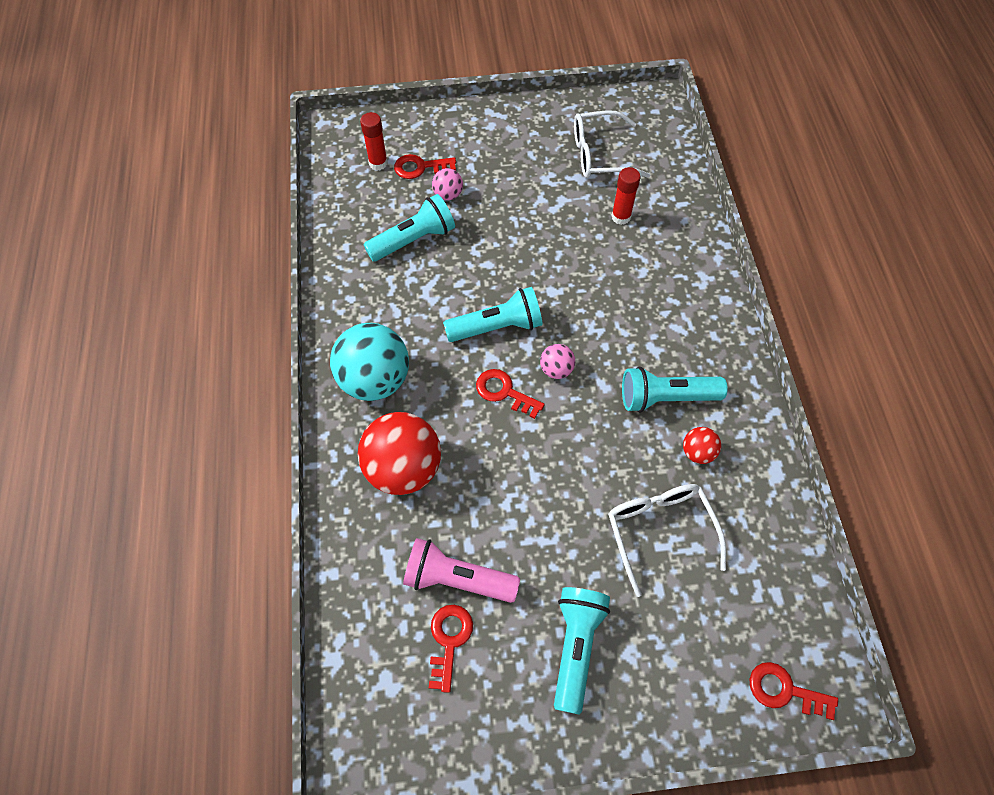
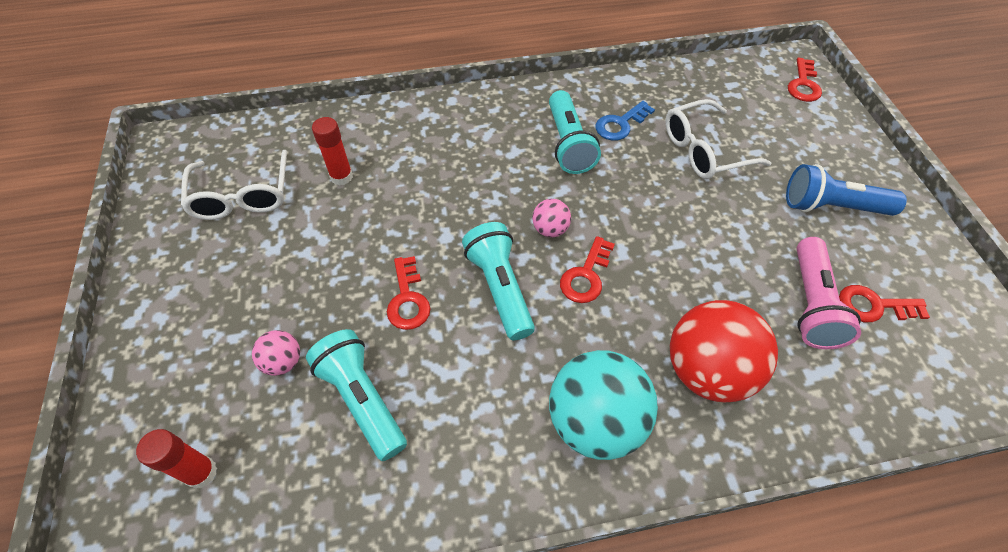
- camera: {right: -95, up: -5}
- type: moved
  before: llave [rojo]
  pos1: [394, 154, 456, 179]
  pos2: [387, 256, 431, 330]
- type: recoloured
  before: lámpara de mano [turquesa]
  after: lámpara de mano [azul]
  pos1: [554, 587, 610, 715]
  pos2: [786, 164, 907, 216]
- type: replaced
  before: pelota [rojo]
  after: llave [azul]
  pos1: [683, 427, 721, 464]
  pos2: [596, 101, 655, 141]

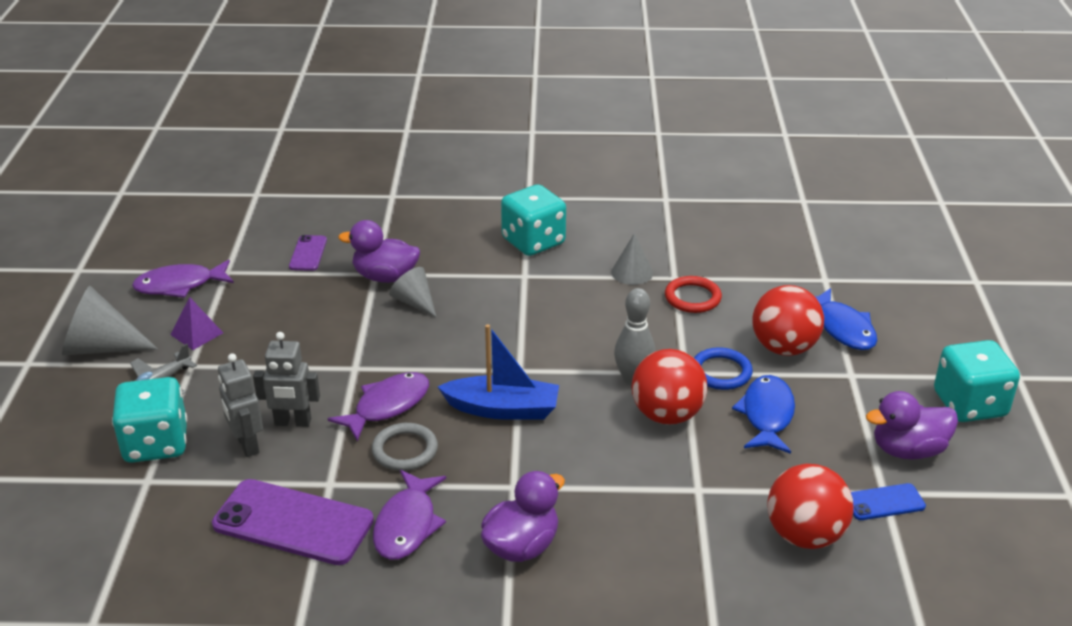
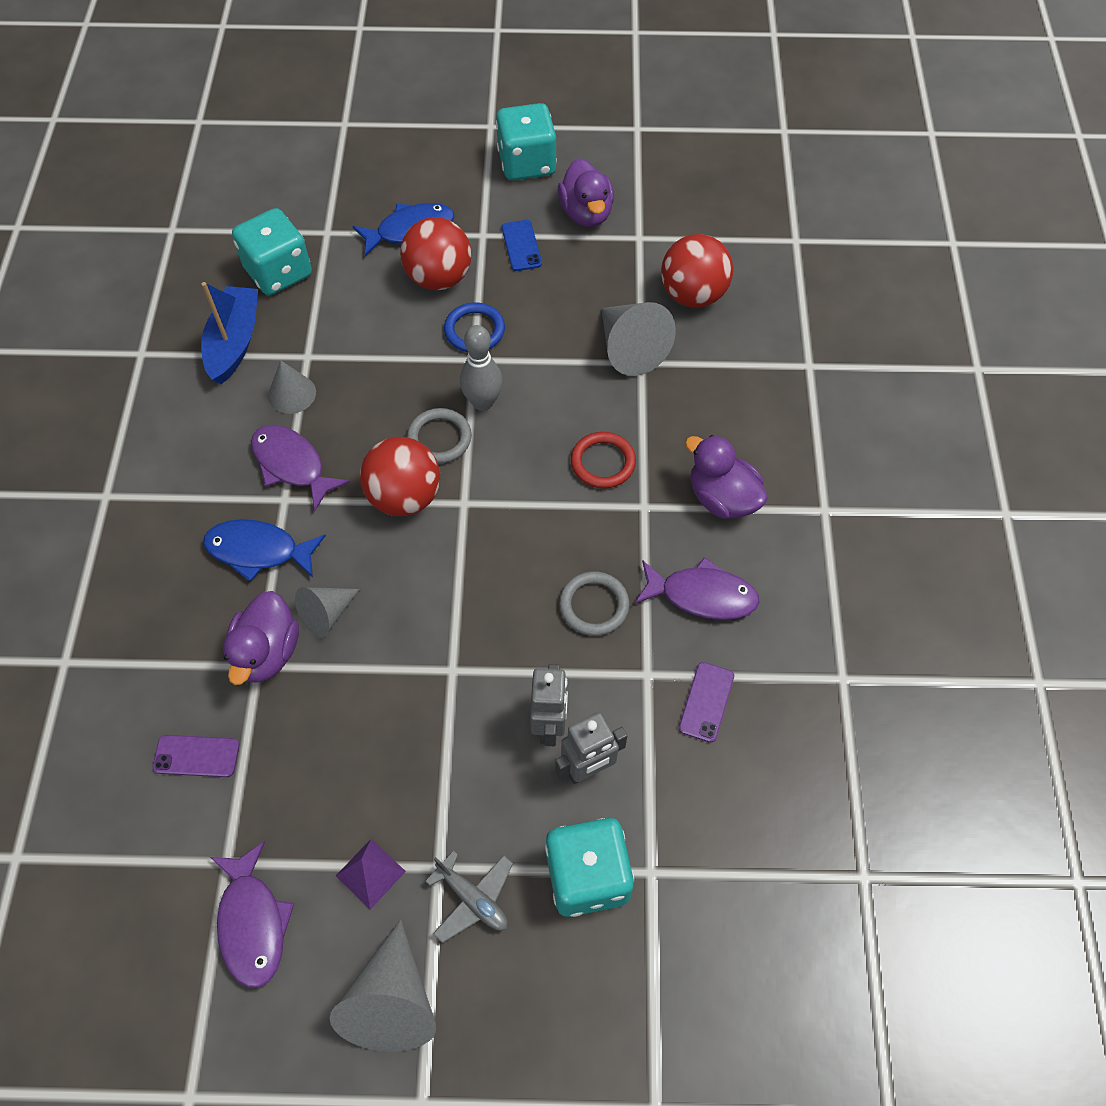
- camera: {right: -90, up: 25}
- type: resized
  before: móvil [morado]
  pos1: [212, 479, 374, 565]
  pos2: [679, 662, 734, 743]
  scale: 0.51
- type: moved
  before: pez [morado]
  pos1: [328, 372, 429, 441]
  pos2: [251, 425, 350, 511]
- type: moved
  before: barco [azul]
  pos1: [438, 324, 559, 420]
  pos2: [201, 282, 258, 384]
- type: moved
  before: dado [turquesa]
  pos1: [501, 184, 566, 256]
  pos2: [232, 208, 312, 295]
- type: moved
  before: pelota [rojo]
  pos1: [631, 349, 707, 425]
  pos2: [360, 437, 440, 516]
- type: moved
  before: anillo [rojo]
  pos1: [665, 276, 722, 313]
  pos2: [571, 432, 636, 489]
- type: moved
  before: pez [azul]
  pos1: [732, 375, 795, 454]
  pos2: [203, 519, 326, 581]
- type: moved
  before: móvil [azul]
  pos1: [851, 483, 926, 520]
  pos2: [502, 220, 542, 271]
- type: added
  after: anillo [gris]
  pos2: [407, 408, 472, 464]
- type: added
  after: cono [gris]
  pos2: [601, 302, 676, 376]

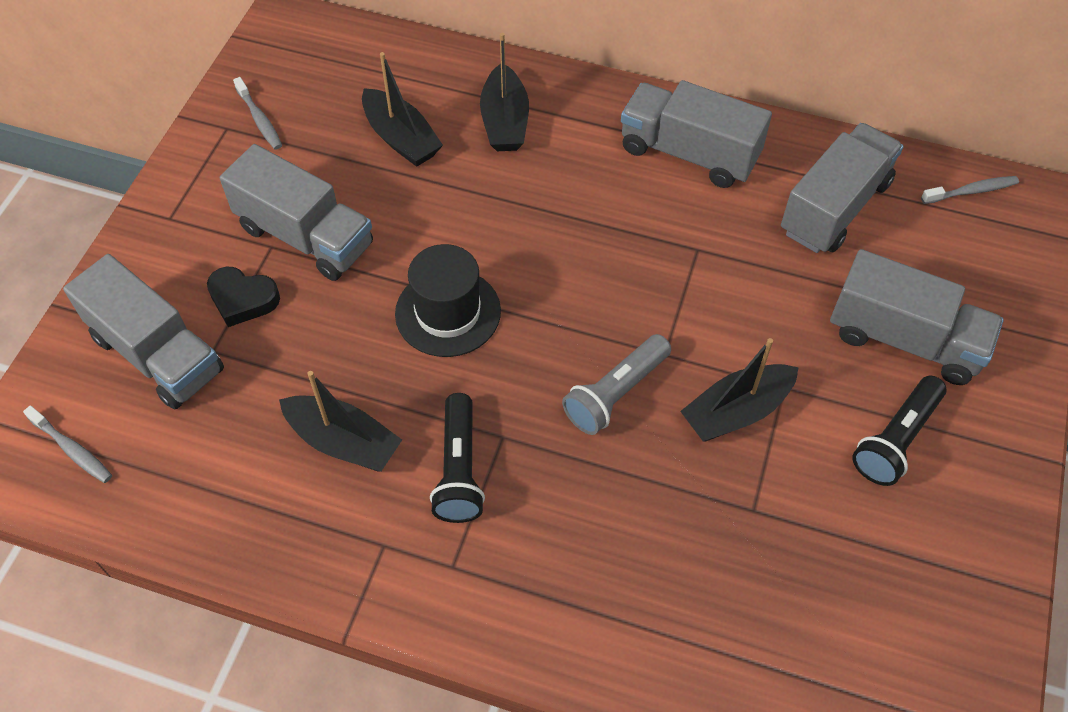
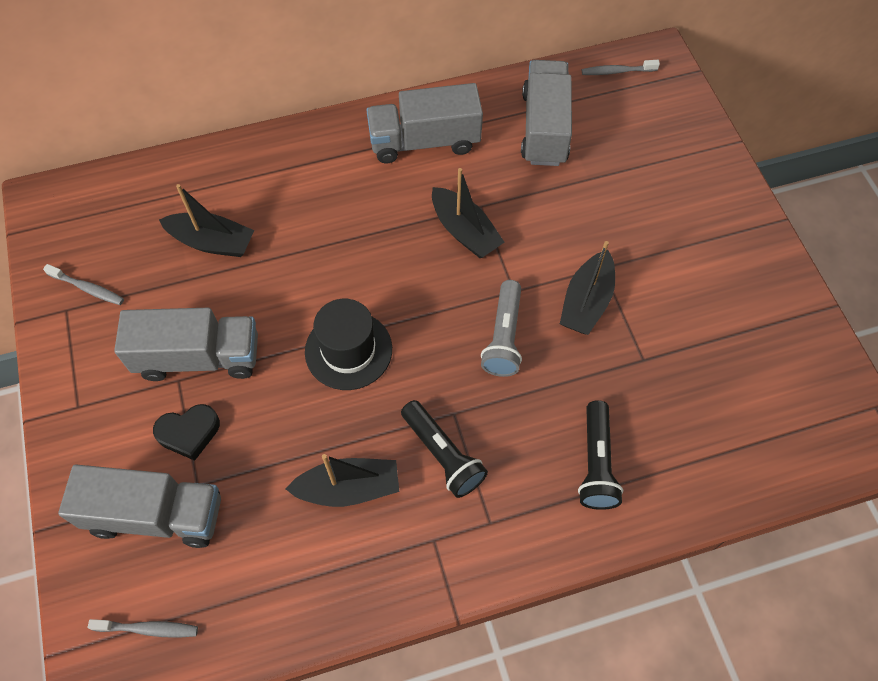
- camera: {right: -35, up: 5}
- type: moved
  before: barco [negro]
  pos1: [480, 33, 529, 151]
  pos2: [432, 168, 505, 258]
- type: removed
  before: camión [gris]
  pos1: [830, 249, 1004, 385]
- type: moved
  before: lámpara de mano [negro]
  pos1: [852, 376, 946, 486]
  pos2: [578, 400, 623, 510]
- type: turned
  before: cepillo de dientes [gris]
  pos1: [921, 176, 1019, 204]
  pos2: [582, 60, 660, 75]
  turn: -135

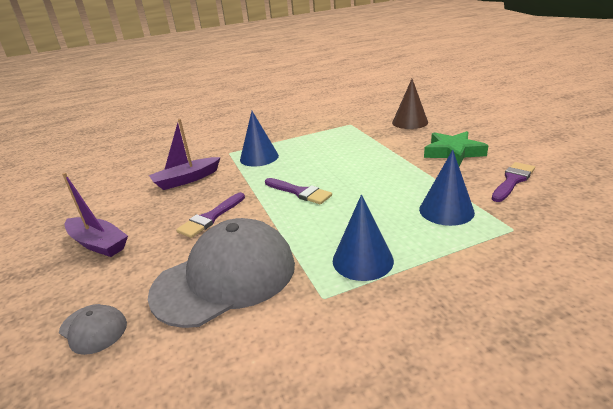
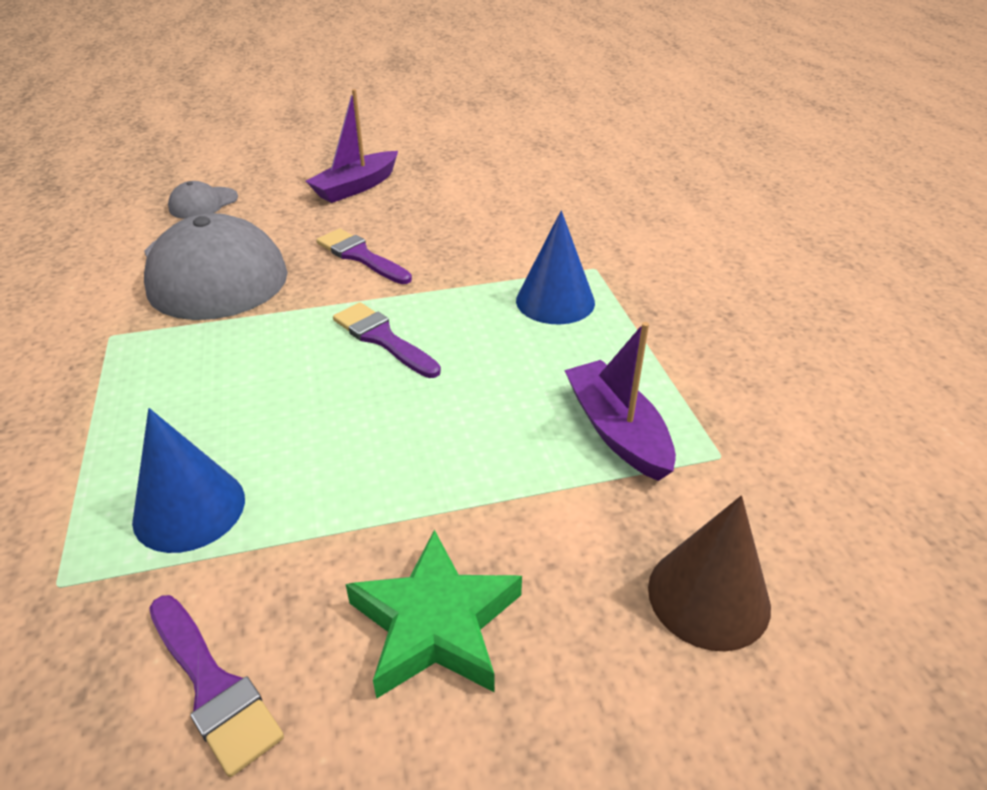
- camera: {right: 95, up: 10}
- type: moved
  before: barco [morado]
  pos1: [149, 119, 221, 190]
  pos2: [564, 322, 676, 481]
- type: turned
  before: pincel [morado]
  pos1: [265, 178, 332, 204]
  pos2: [333, 302, 441, 378]
  turn: 90
- type: removed
  before: cono [azul]
  pos1: [333, 194, 394, 281]

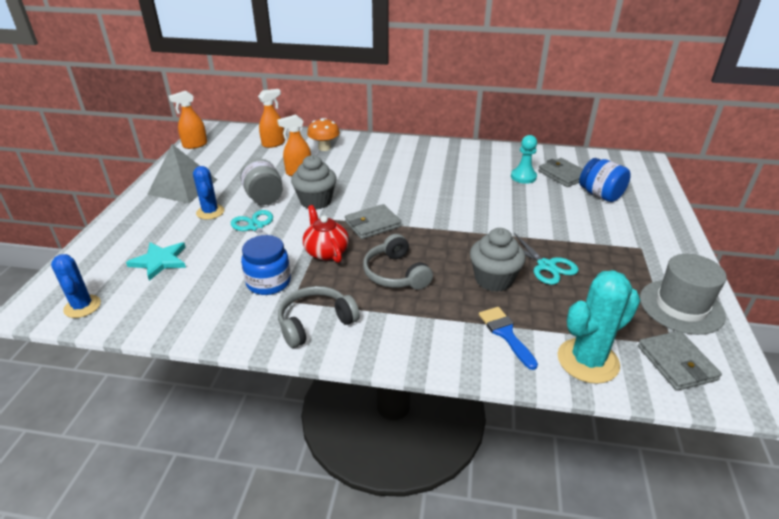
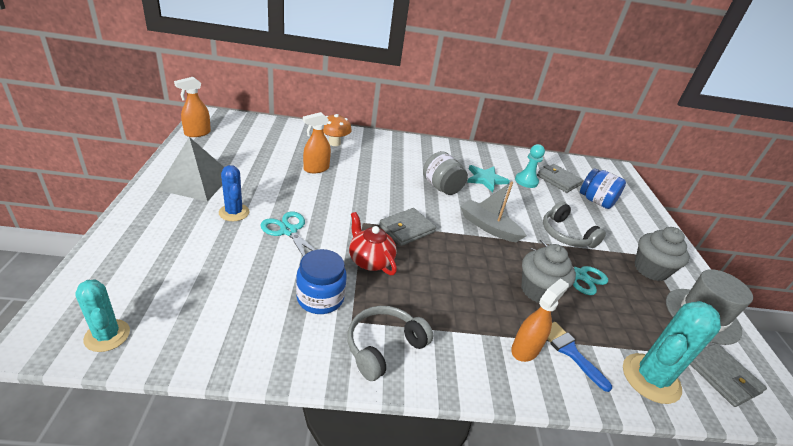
- camera: {right: -15, up: 0}
- type: recoloured
  before: cactus [azul]
  after: cactus [turquesa]
  pos1: [51, 254, 101, 318]
  pos2: [75, 279, 130, 352]
- type: moved
  before: estrella [turquesa]
  pos1: [126, 242, 186, 281]
  pos2: [467, 165, 510, 192]
- type: moved
  before: tarro [gris]
  pos1: [240, 159, 283, 205]
  pos2: [423, 151, 468, 195]
- type: moved
  before: pulverizador [naranja]
  pos1: [258, 89, 285, 148]
  pos2: [511, 278, 569, 362]
- type: moved
  before: magdalena [gris]
  pos1: [291, 155, 337, 210]
  pos2: [634, 227, 690, 281]
- type: moved
  before: auriculares [gris]
  pos1: [363, 234, 433, 290]
  pos2: [543, 201, 606, 248]
- type: added
  after: barco [gris]
  pos2: [460, 181, 527, 242]

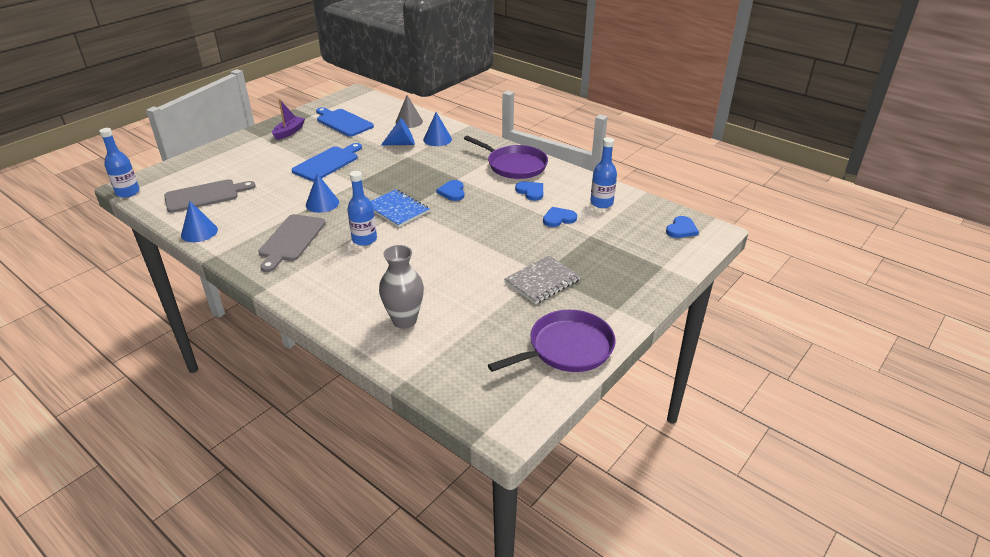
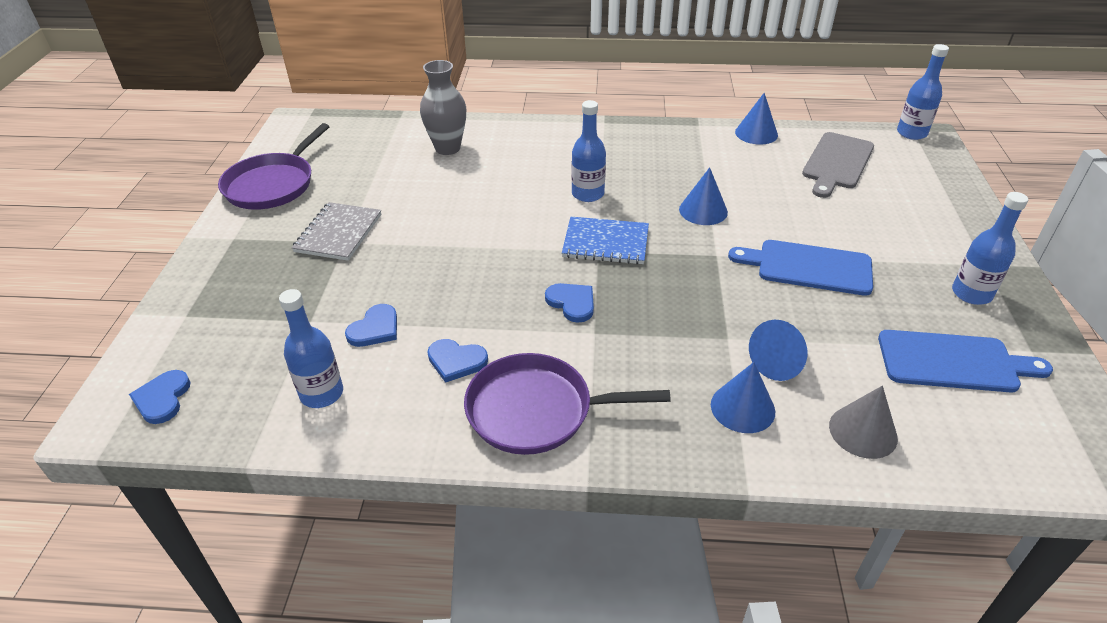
- camera: {right: 145, up: 5}
- type: removed
  before: tabla de cortar [gris]
  pos1: [259, 214, 326, 272]
- type: replaced
  before: barco [morado]
  after: botella [azul]
  pos1: [272, 99, 305, 140]
  pos2: [952, 192, 1028, 305]
- type: turned
  before: tabla de cortar [azul]
  pos1: [291, 143, 362, 181]
  pos2: [728, 240, 873, 296]
  turn: 105

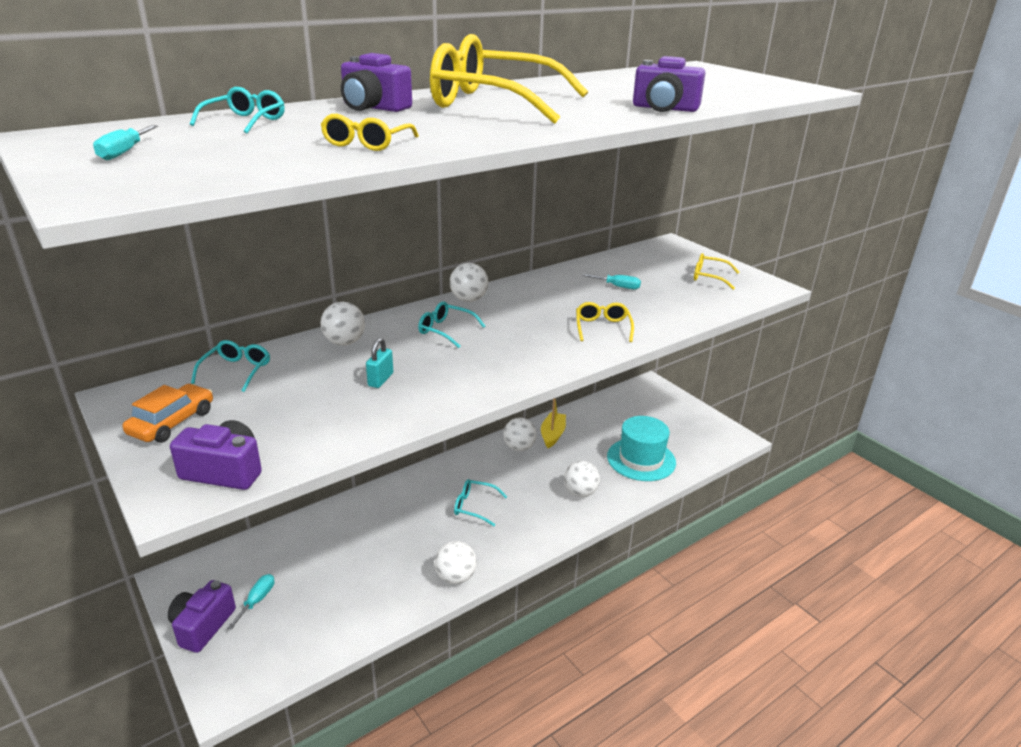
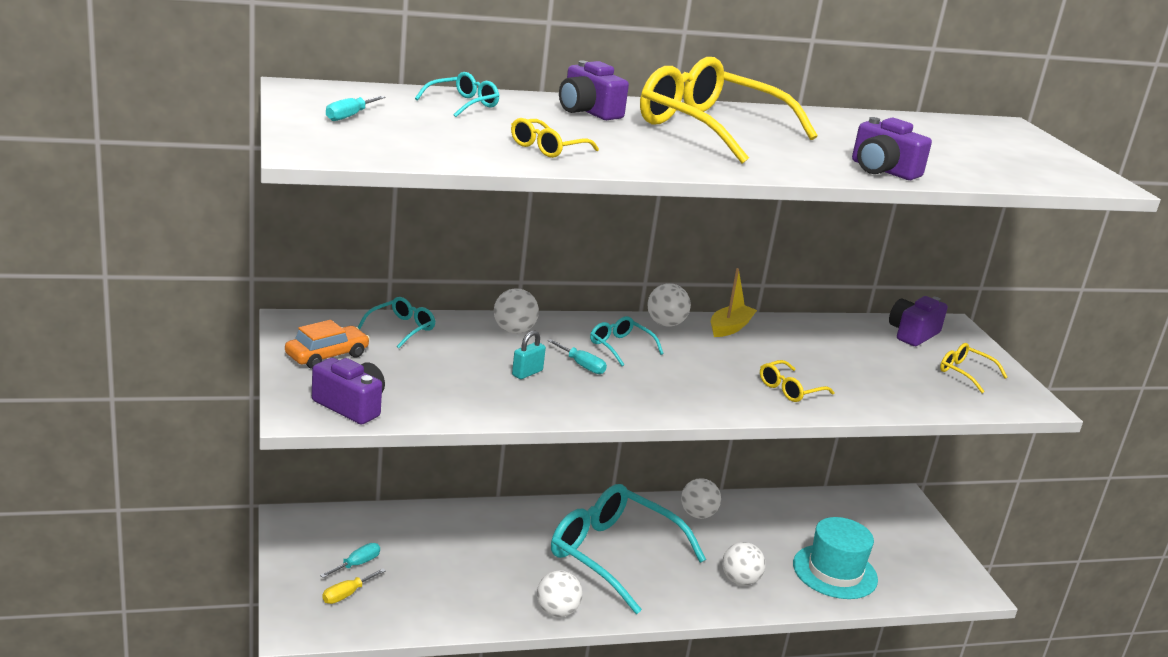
- camera: {right: 20, up: -5}
- type: moved
  before: cámara [morado]
  pos1: [168, 580, 236, 653]
  pos2: [889, 296, 948, 346]
- type: resized
  before: gafas [turquesa]
  pos1: [454, 479, 507, 526]
  pos2: [551, 484, 706, 614]
  scale: 2.28
- type: moved
  before: barco [amarillo]
  pos1: [541, 398, 566, 448]
  pos2: [711, 268, 757, 337]
- type: turned
  before: gafas [amarillo]
  pos1: [576, 302, 634, 342]
  pos2: [760, 360, 834, 402]
  turn: -150
- type: moved
  before: destornillador [turquesa]
  pos1: [582, 274, 641, 289]
  pos2: [547, 339, 607, 374]
- type: added
  after: destornillador [amarillo]
  pos2: [322, 568, 386, 604]

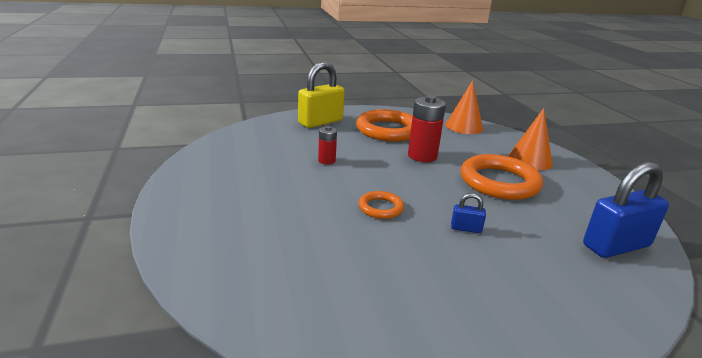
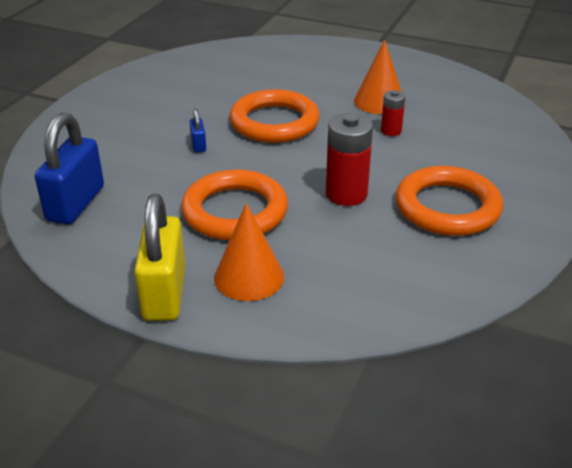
- camera: {right: 130, up: 10}
- type: moved
  before: candado [amarillo]
  pos1: [298, 62, 344, 128]
  pos2: [134, 194, 185, 321]
- type: resized
  before: anillo [naranja]
  pos1: [359, 191, 404, 219]
  pos2: [230, 89, 320, 143]
  scale: 1.99
- type: moved
  before: cono [naranja]
  pos1: [446, 80, 483, 134]
  pos2: [354, 39, 402, 114]
- type: turned
  before: candado [azul]
  pos1: [451, 193, 486, 233]
  pos2: [190, 108, 206, 153]
  turn: -60

